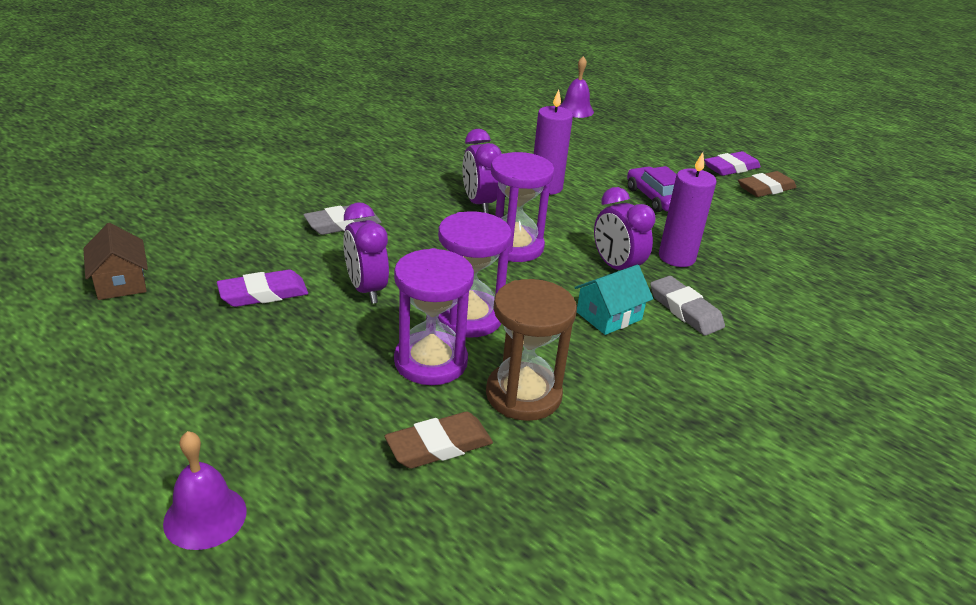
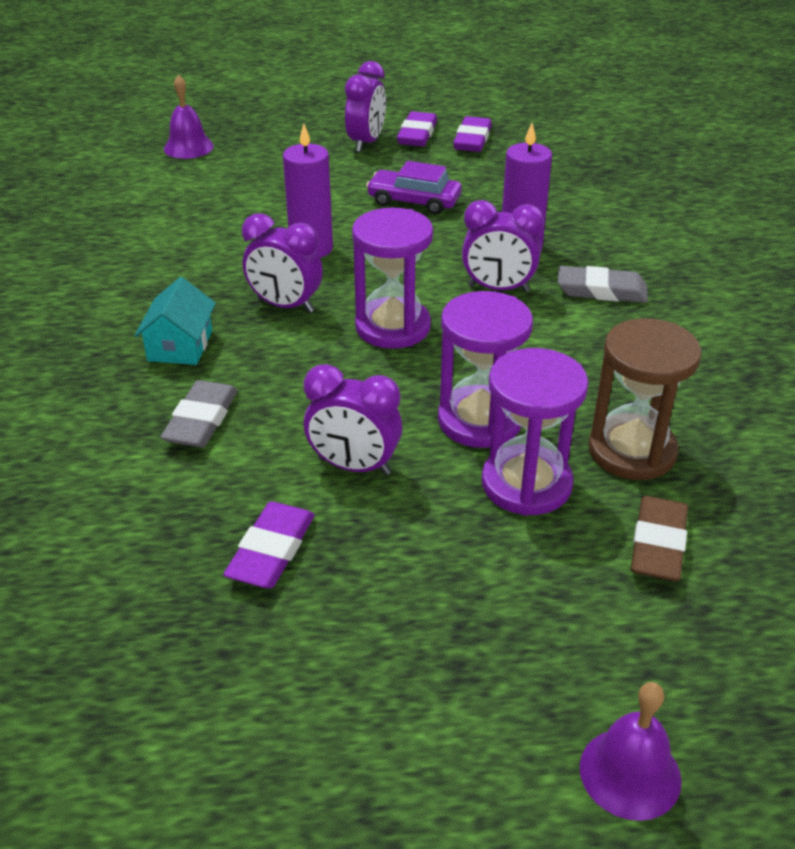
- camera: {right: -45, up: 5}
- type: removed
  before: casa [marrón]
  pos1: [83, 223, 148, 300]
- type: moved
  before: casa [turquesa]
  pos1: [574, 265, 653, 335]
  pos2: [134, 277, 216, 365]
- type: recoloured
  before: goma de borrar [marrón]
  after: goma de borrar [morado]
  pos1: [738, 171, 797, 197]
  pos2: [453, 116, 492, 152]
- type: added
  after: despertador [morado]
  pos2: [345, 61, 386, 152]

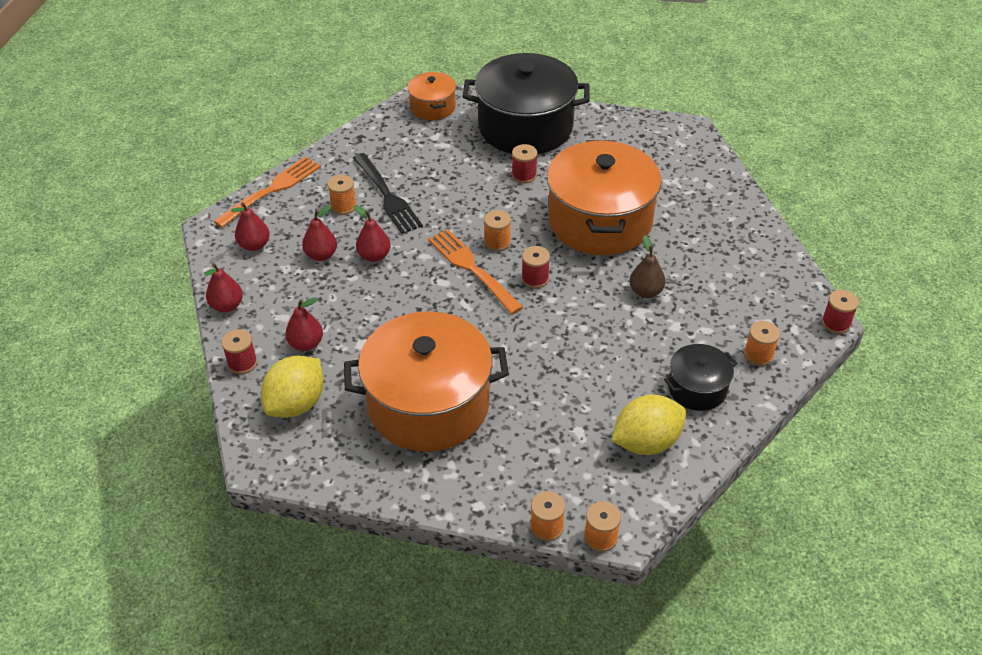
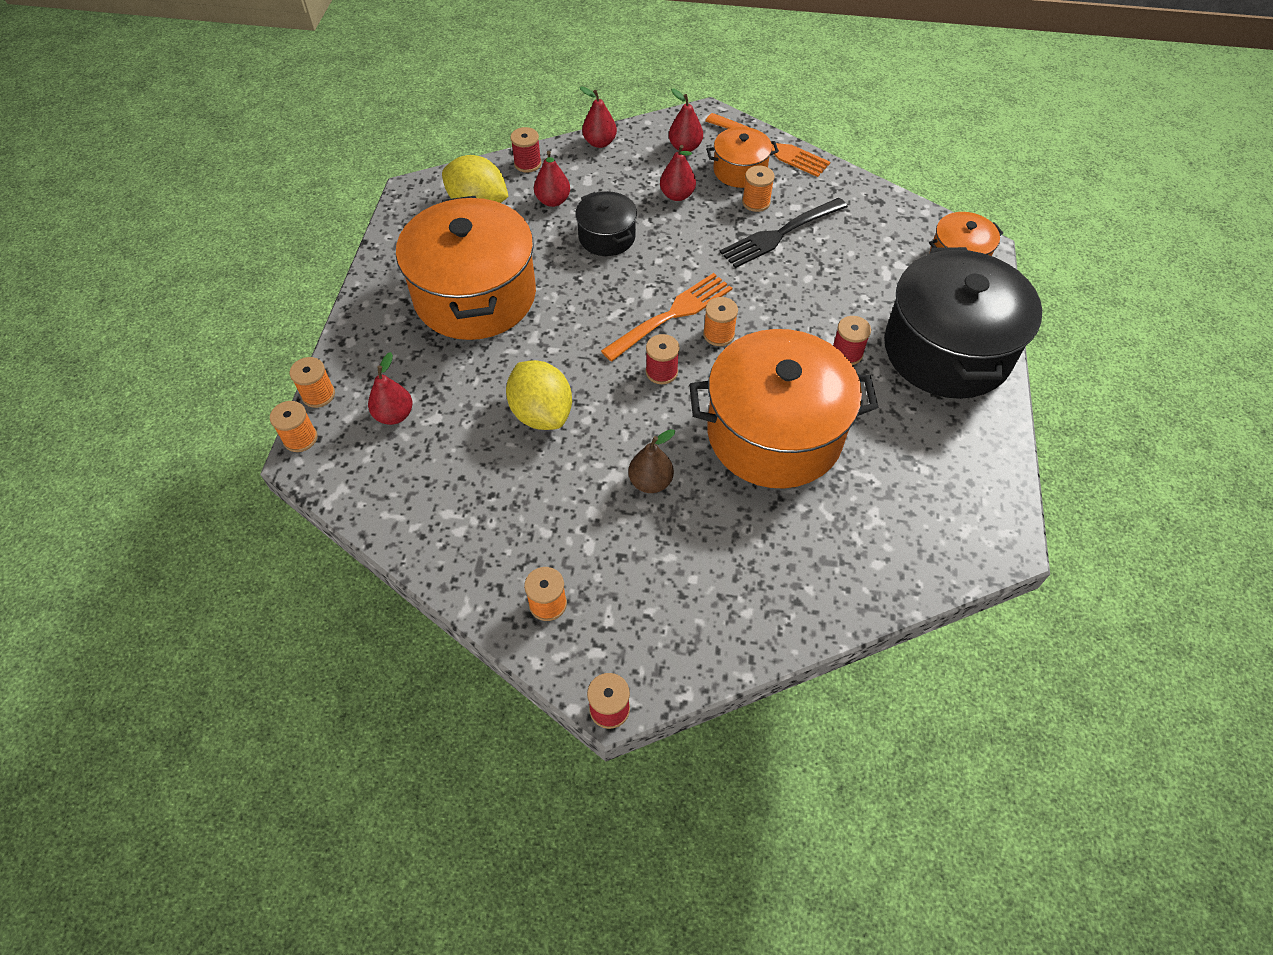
- camera: {right: 85, up: 10}
- type: moved
  before: pera [rojo]
  pos1: [354, 205, 391, 262]
  pos2: [368, 352, 412, 425]
- type: moved
  before: limón [amarillo]
  pos1: [611, 395, 686, 455]
  pos2: [506, 360, 572, 430]
- type: moved
  before: olla [negro]
  pos1: [664, 344, 738, 411]
  pos2: [575, 191, 637, 256]
- type: added
  after: olla [naranja]
  pos2: [706, 127, 779, 188]

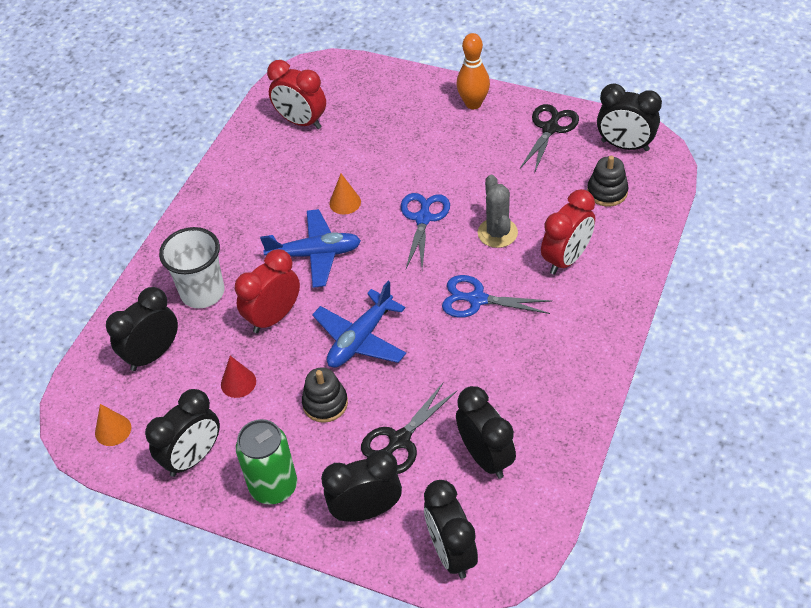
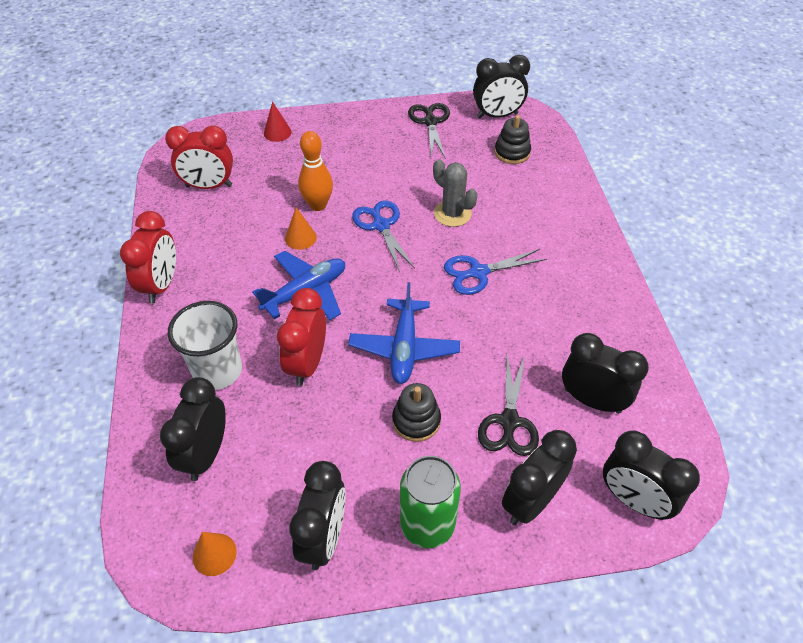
- camera: {right: -35, up: 0}
- type: moved
  before: cono [rojo]
  pos1: [221, 356, 256, 398]
  pos2: [264, 101, 292, 142]
- type: moved
  before: bolo [naranja]
  pos1: [456, 33, 490, 109]
  pos2: [298, 131, 333, 211]
- type: moved
  before: despertador [rojo]
  pos1: [541, 189, 595, 275]
  pos2: [120, 211, 176, 304]

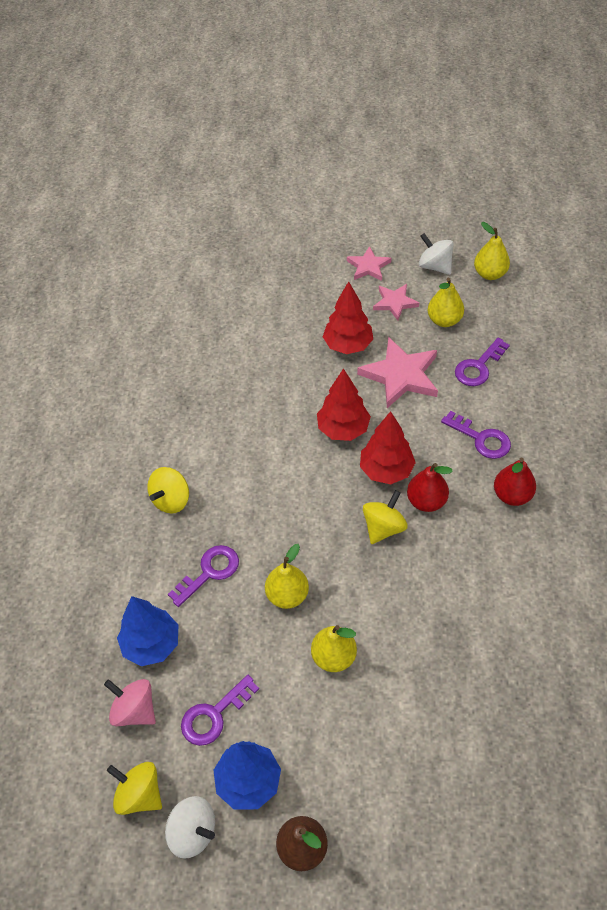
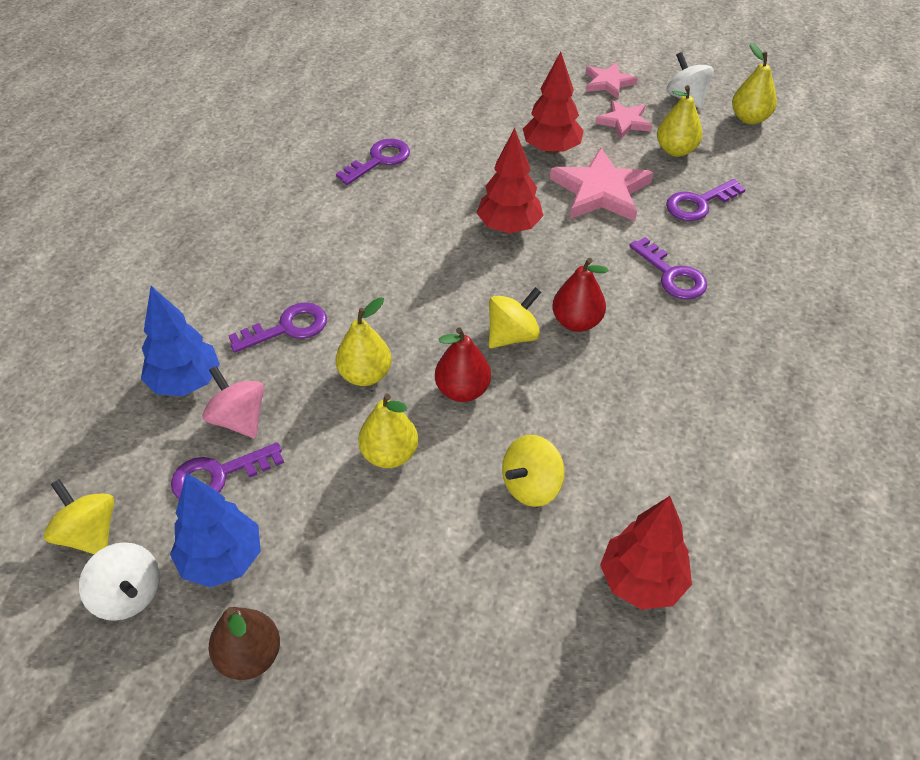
- camera: {right: 15, up: -5}
- type: moved
  before: peonza [rosa]
  pos1: [104, 679, 156, 726]
  pos2: [203, 366, 264, 438]
- type: moved
  before: peonza [amarillo]
  pos1: [147, 467, 189, 514]
  pos2: [502, 435, 565, 507]
- type: moved
  before: árbol [rojo]
  pos1: [360, 411, 416, 484]
  pos2: [600, 496, 692, 610]
- type: moved
  before: pera [rojo]
  pos1: [494, 458, 536, 506]
  pos2: [435, 327, 491, 402]
- type: added
  after: llave [morado]
  pos2: [336, 139, 410, 185]

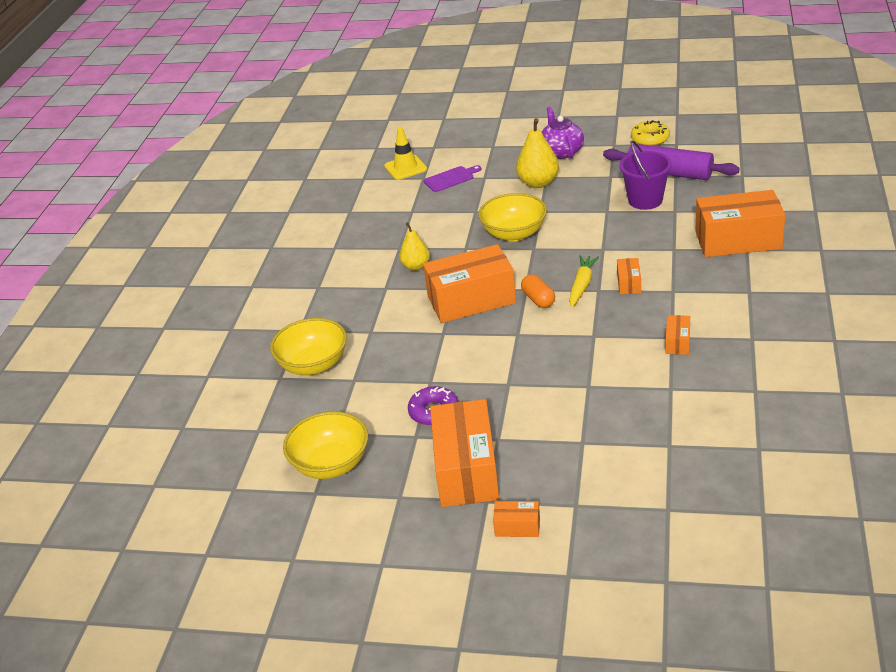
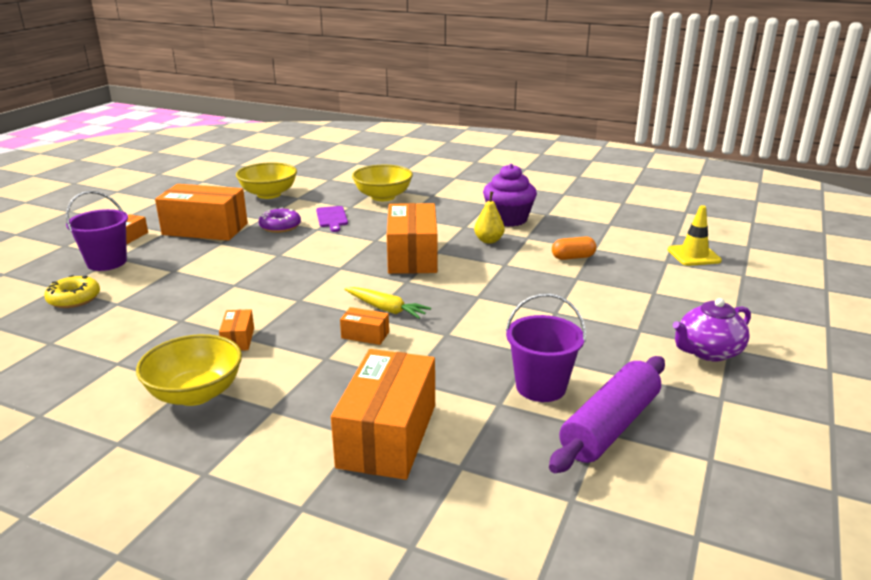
- camera: {right: 100, up: -10}
- type: moved
  before: tabla de cortar [morado]
  pos1: [424, 165, 481, 192]
  pos2: [316, 206, 348, 232]
- type: moved
  before: cuenco [amarillo]
  pos1: [478, 193, 547, 242]
  pos2: [136, 334, 242, 406]
- type: removed
  before: pera [amarillo]
  pos1: [516, 118, 559, 188]
- type: moved
  before: cápsula [naranja]
  pos1: [521, 274, 555, 308]
  pos2: [552, 236, 596, 260]
- type: turned
  before: tetera [morado]
  pos1: [542, 107, 584, 159]
  pos2: [673, 298, 751, 361]
  turn: 150
- type: moved
  before: rosquilla [amarillo]
  pos1: [631, 120, 670, 146]
  pos2: [44, 275, 100, 308]
- type: turned
  before: caja [naranja]
  pos1: [666, 315, 690, 355]
  pos2: [219, 309, 254, 351]
  turn: 60
- type: added
  after: balde [morado]
  pos2: [66, 191, 128, 271]
- type: added
  after: magdalena [morado]
  pos2: [483, 164, 537, 227]

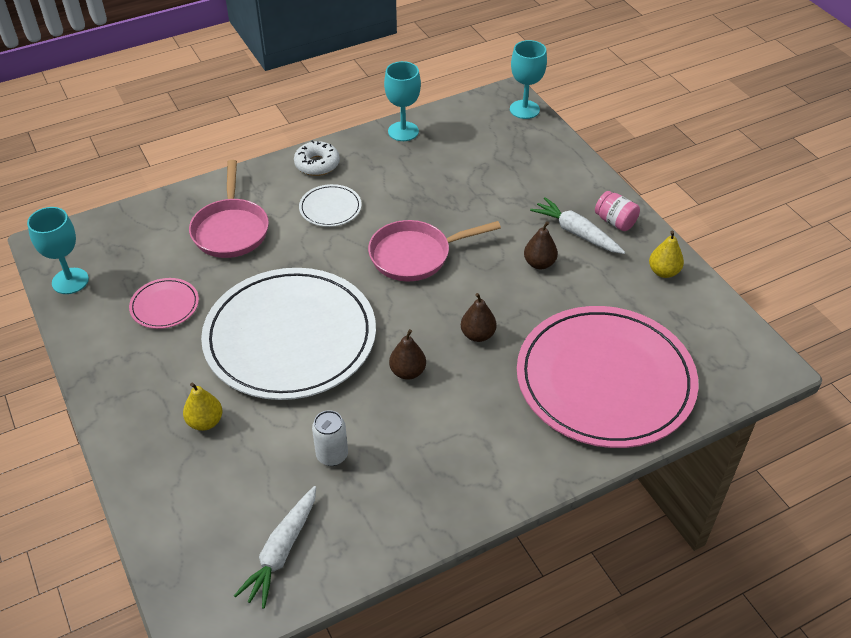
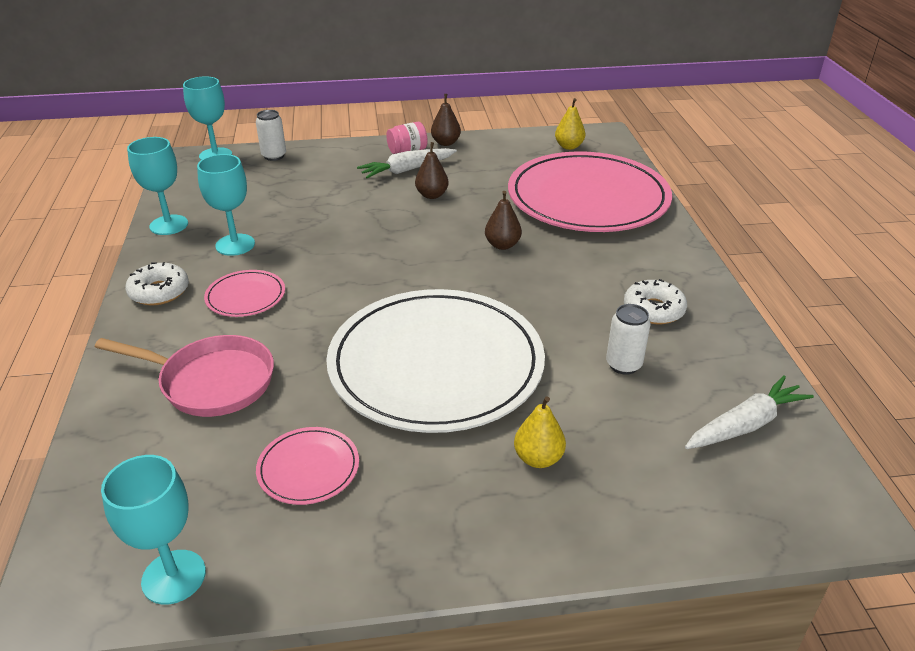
- camera: {right: -70, up: -10}
- type: turned
  before: zanahoria [blanco]
  pos1: [234, 486, 316, 609]
  pos2: [685, 376, 814, 449]
  turn: -75
- type: recoloured
  before: plato [blanco]
  after: plato [rosa]
  pos1: [299, 184, 362, 227]
  pos2: [204, 270, 285, 317]
- type: removed
  before: sartén [rosa]
  pos1: [368, 220, 501, 281]
- type: moved
  before: pera [marrón]
  pos1: [389, 329, 426, 380]
  pos2: [431, 94, 461, 146]
- type: moved
  before: pera [amarillo]
  pos1: [649, 231, 684, 278]
  pos2: [555, 98, 585, 150]
- type: added
  after: copa [turquesa]
  pos2: [197, 154, 255, 256]
- type: added
  after: lata [blanco]
  pos2: [256, 110, 286, 161]
- type: added
  after: rosquilla [blanco]
  pos2: [624, 279, 687, 324]

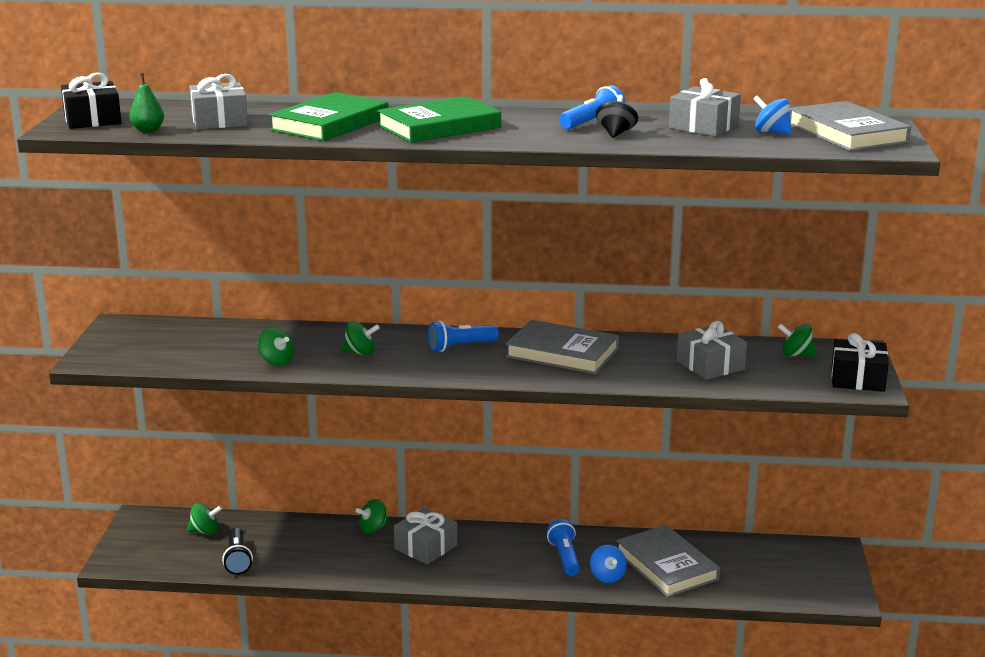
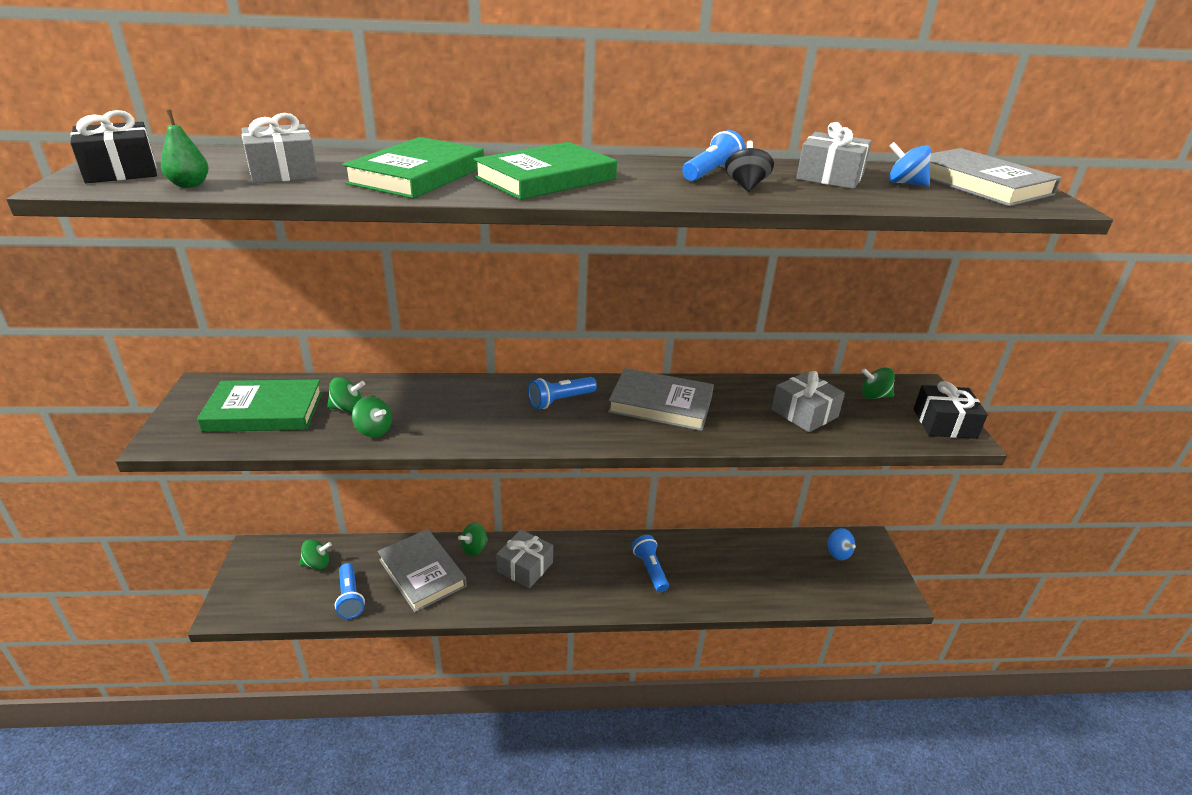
- camera: {right: -10, up: 10}
- type: recoloured
  before: lámpara de mano [negro]
  after: lámpara de mano [azul]
  pos1: [222, 528, 253, 575]
  pos2: [335, 563, 365, 619]
- type: moved
  before: peonza [verde]
  pos1: [341, 321, 380, 356]
  pos2: [327, 377, 365, 413]
- type: moved
  before: peonza [azul]
  pos1: [590, 545, 627, 583]
  pos2: [828, 528, 856, 561]
- type: moved
  before: libro [gris]
  pos1: [616, 525, 720, 597]
  pos2: [378, 529, 467, 612]
- type: added
  after: libro [verde]
  pos2: [197, 379, 322, 432]

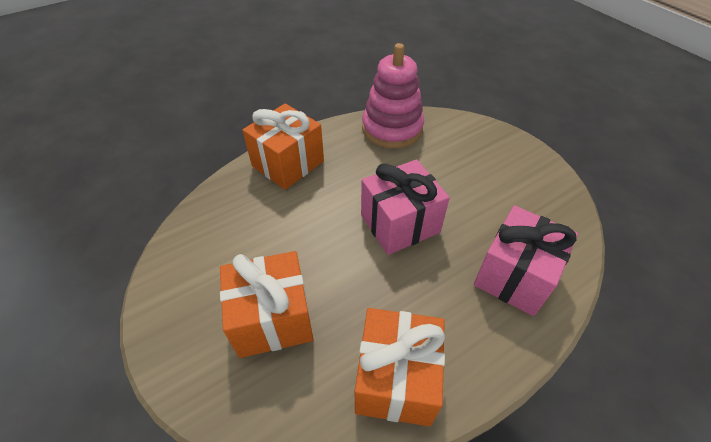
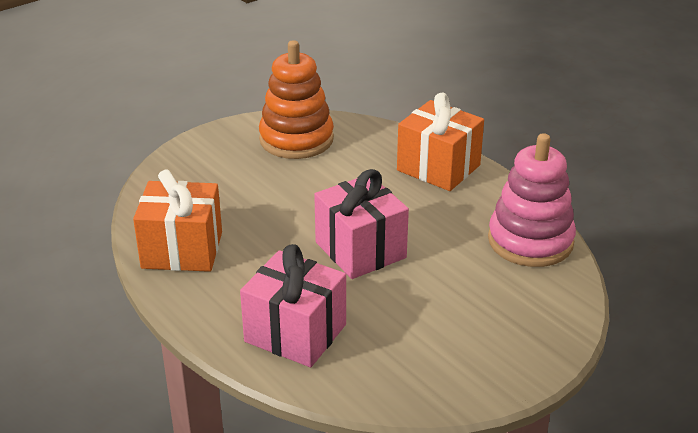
- camera: {right: 85, up: -15}
- type: removed
  before: regalo [naranja]
  pos1: [220, 251, 313, 358]
- type: added
  after: juguete apilable [naranja]
  pos2: [259, 40, 334, 159]

